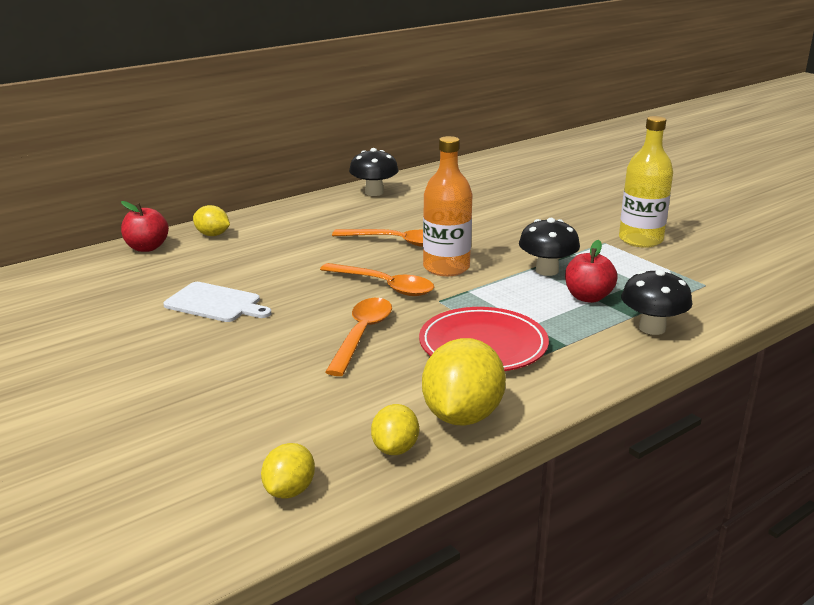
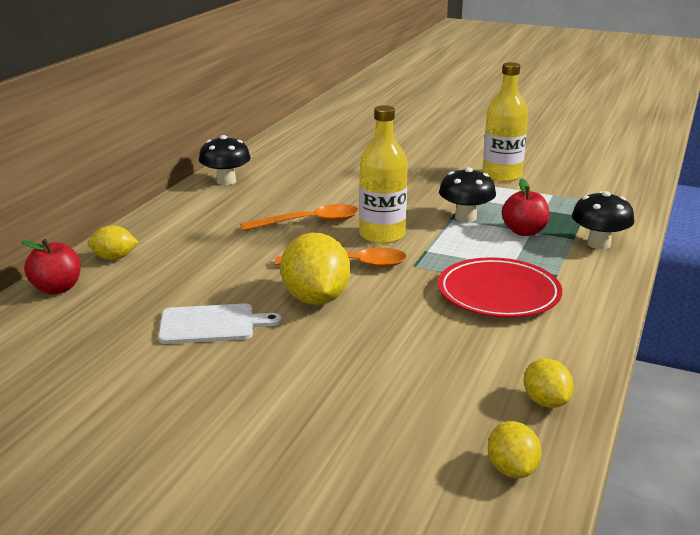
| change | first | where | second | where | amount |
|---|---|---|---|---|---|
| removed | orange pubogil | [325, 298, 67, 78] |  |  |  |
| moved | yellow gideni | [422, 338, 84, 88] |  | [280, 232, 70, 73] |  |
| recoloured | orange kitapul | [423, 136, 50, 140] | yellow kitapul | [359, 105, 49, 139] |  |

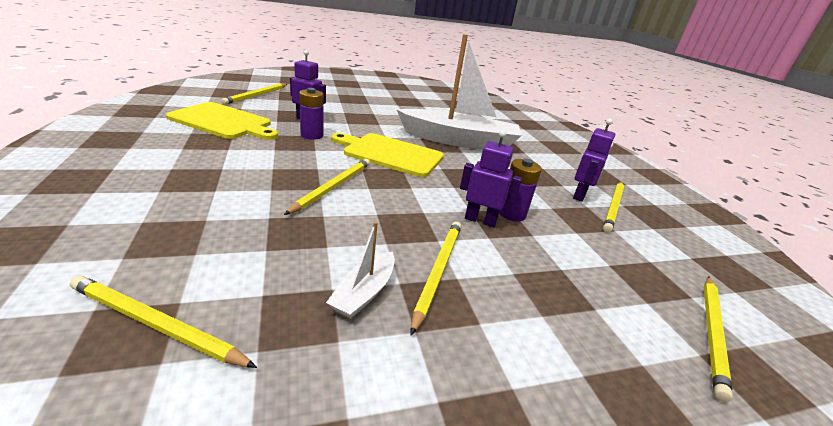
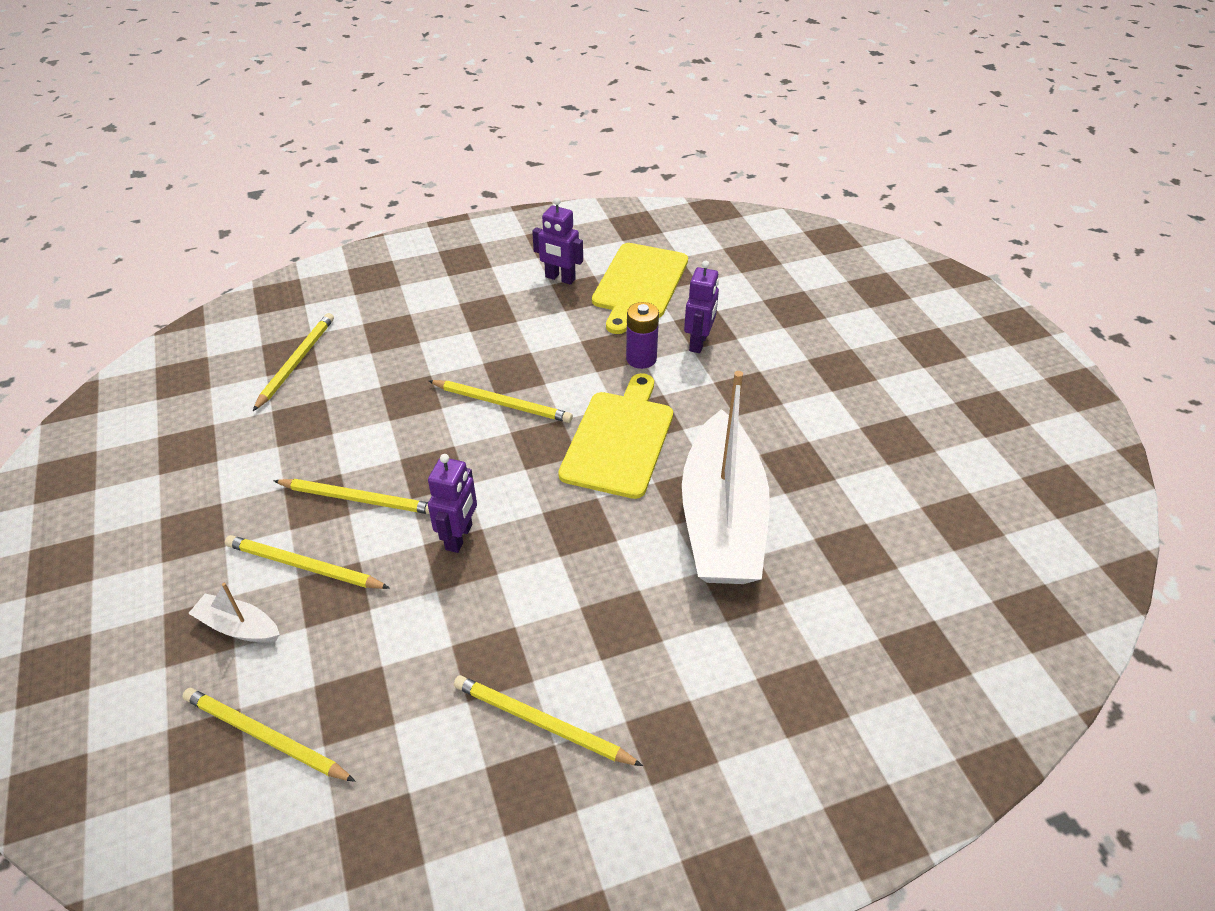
| change | first | where | second | where | amount |
|---|---|---|---|---|---|
| moved | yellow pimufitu | [221, 83, 66, 22] |  | [225, 535, 165, 54] |  |
| moved | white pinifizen | [326, 221, 69, 98] |  | [188, 583, 92, 60] |  |
| removed | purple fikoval | [499, 158, 43, 64] |  |  |  |
| moved | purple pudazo | [573, 118, 42, 84] |  | [532, 198, 51, 87] |  |

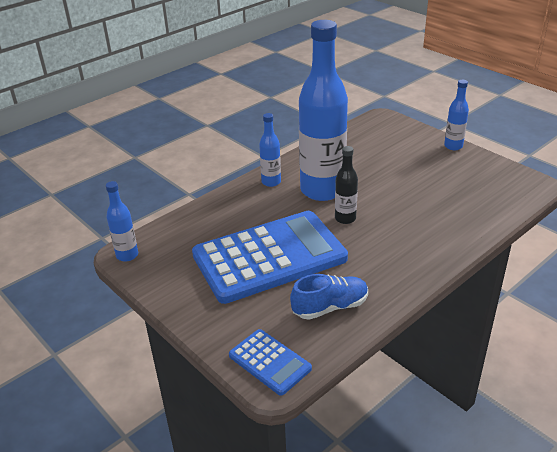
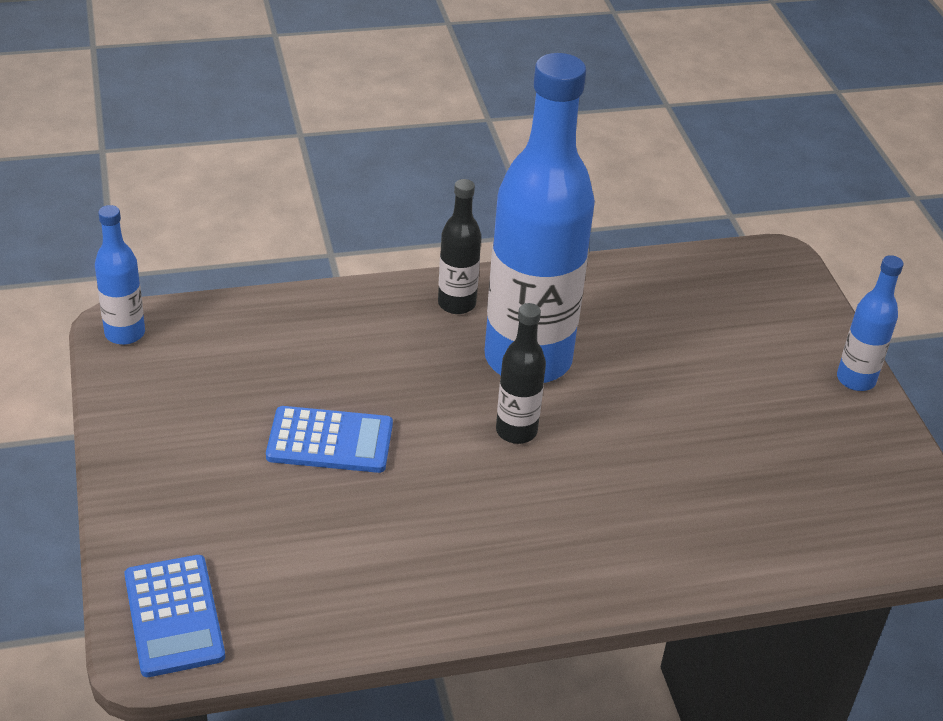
| change | first | where | second | where | amount |
|---|---|---|---|---|---|
| resized | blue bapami | [192, 211, 156, 93] |  | [266, 406, 127, 67] | x0.46 |
| recoloured | blue kitapul | [259, 113, 22, 74] | black kitapul | [438, 179, 43, 135] |  |
| removed | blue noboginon | [290, 274, 78, 46] |  |  |  |

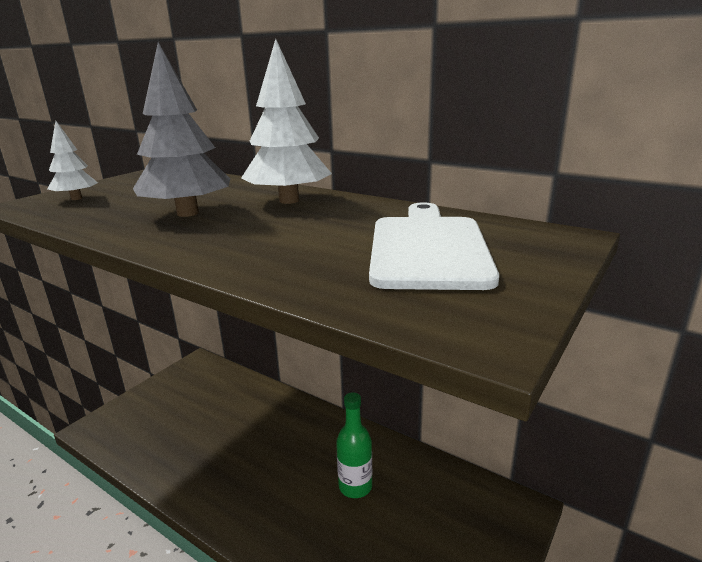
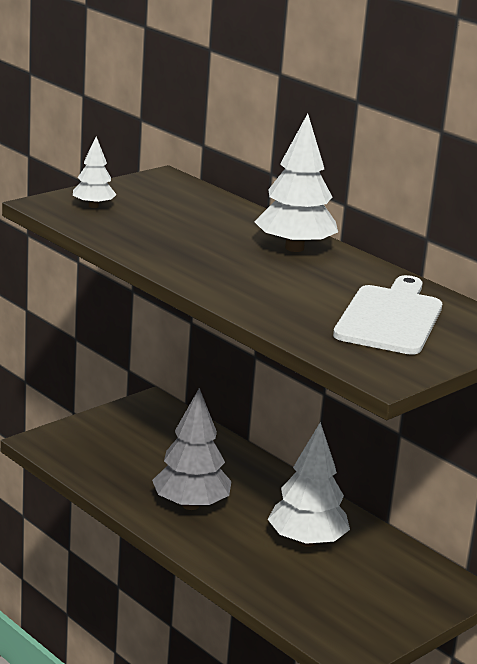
| change | first | where | second | where | amount |
|---|---|---|---|---|---|
| moved | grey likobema | [133, 42, 97, 175] |  | [152, 388, 80, 122] |  |
| replaced | green kitapul | [336, 392, 36, 106] | white likobema | [268, 422, 82, 125] |  |

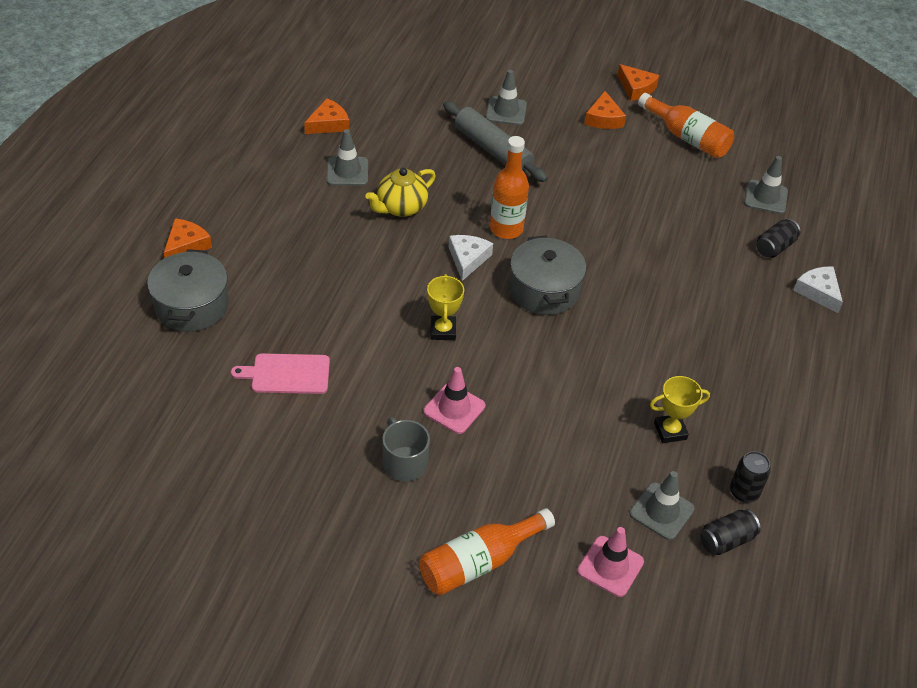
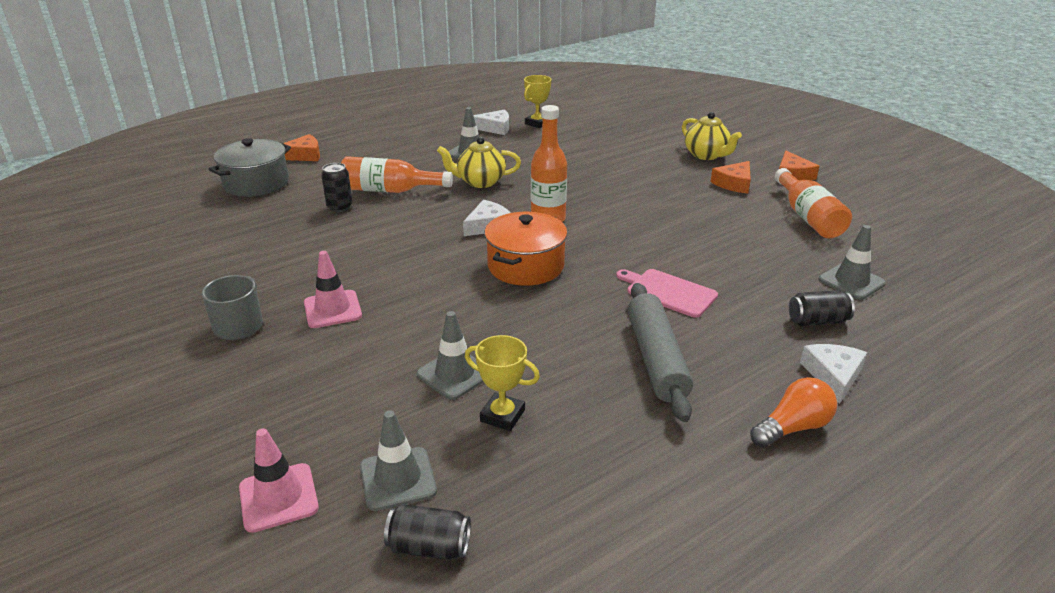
| change | first | where | second | where | amount |
|---|---|---|---|---|---|
| moved | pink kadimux | [231, 353, 99, 41] |  | [616, 269, 102, 49] |  |
| recoloured | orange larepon | [304, 99, 45, 35] | white larepon | [473, 110, 36, 25] |  |
| moved | orange kitapul | [419, 508, 136, 87] |  | [341, 156, 112, 37] |  |
| moved | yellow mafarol | [427, 274, 37, 66] |  | [524, 75, 27, 53] |  |
| moved | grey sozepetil | [443, 101, 105, 81] |  | [628, 283, 65, 139] |  |
| moved | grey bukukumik | [486, 70, 41, 55] |  | [417, 311, 66, 89] |  |
| recoloured | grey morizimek | [510, 235, 76, 80] | orange morizimek | [484, 212, 84, 74] |  |
| moved | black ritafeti | [730, 451, 41, 52] |  | [321, 163, 32, 49] |  |
| added |  |  | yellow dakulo | [682, 112, 60, 48] |  |
| added |  |  | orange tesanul | [750, 377, 87, 71] |  |

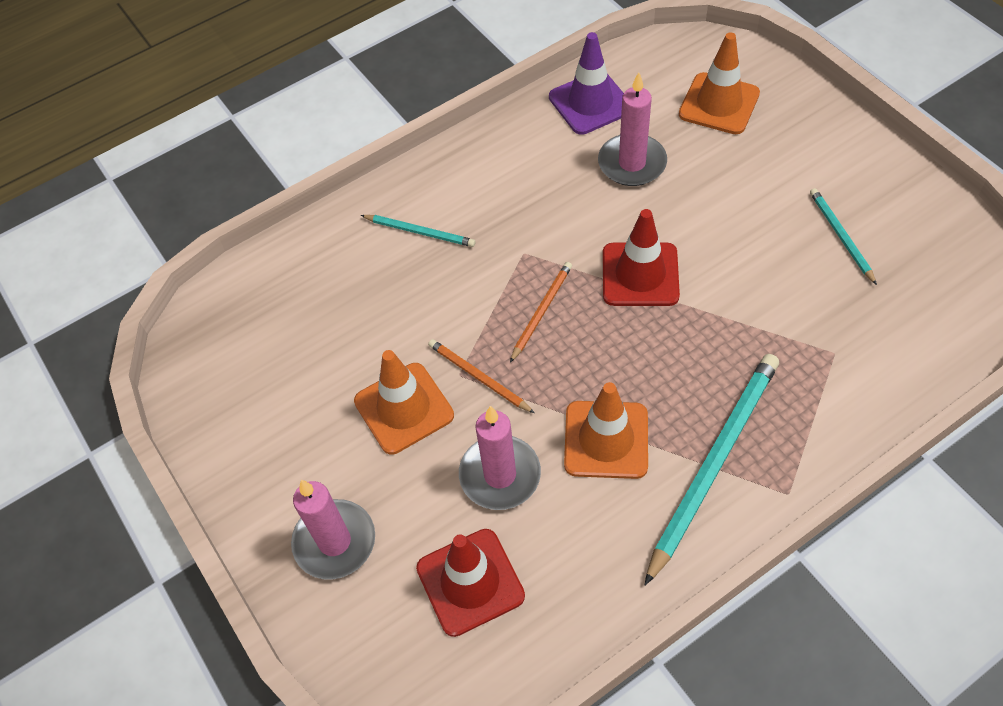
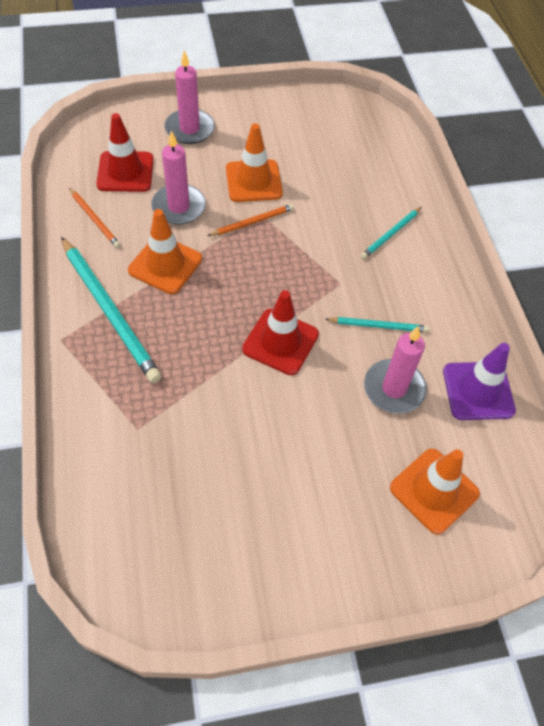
| change | first | where | second | where | amount |
|---|---|---|---|---|---|
| moved | orange pimufitu | [510, 262, 62, 101] |  | [69, 188, 52, 60] |  |
| moved | turquoise pimufitu | [810, 188, 67, 97] |  | [325, 317, 104, 15] |  |

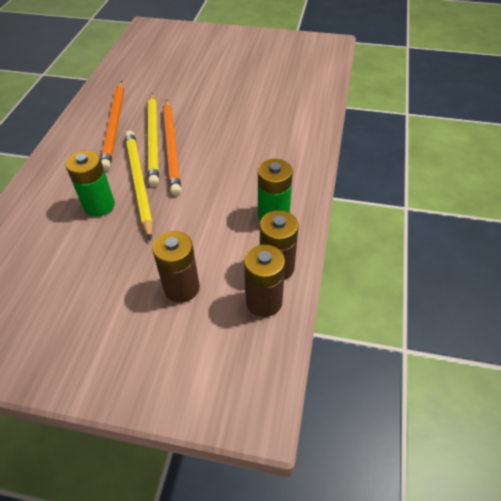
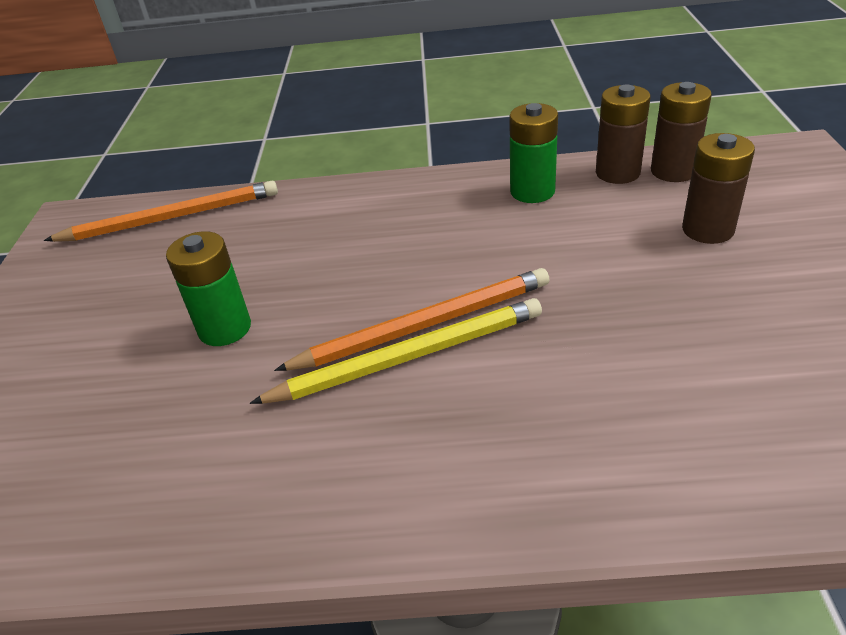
| change | first | where | second | where | amount |
|---|---|---|---|---|---|
| moved | green fikoval | [65, 150, 50, 67] |  | [166, 231, 85, 115] |  |
| moved | orange pimufitu | [101, 81, 23, 89] |  | [44, 181, 234, 61] |  |
| removed | yellow pimufitu | [125, 131, 28, 109] |  |  |  |

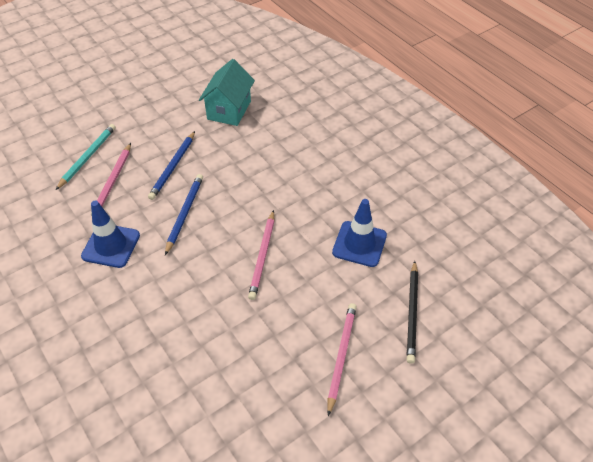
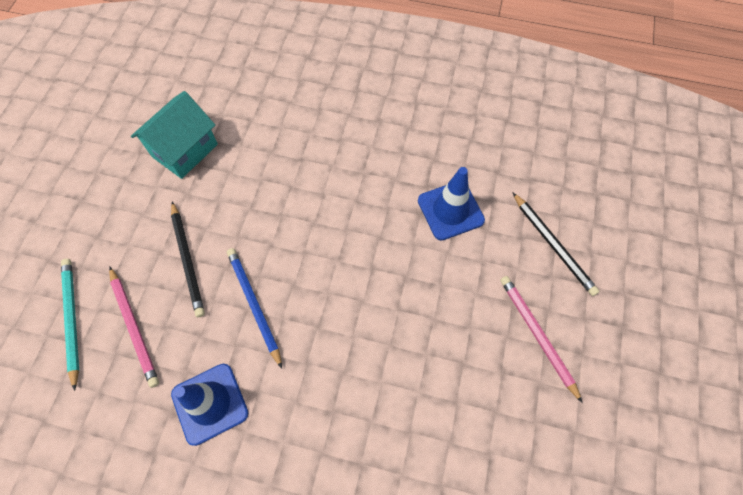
| change | first | where | second | where | amount |
|---|---|---|---|---|---|
| recoloured | blue pimufitu | [148, 131, 47, 69] | black pimufitu | [171, 201, 34, 116] |  |
| turned | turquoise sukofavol | [199, 59, 56, 67] |  | [131, 91, 87, 88] | 60 degrees clockwise |
| removed | pink pimufitu | [248, 210, 26, 90] |  |  |  |

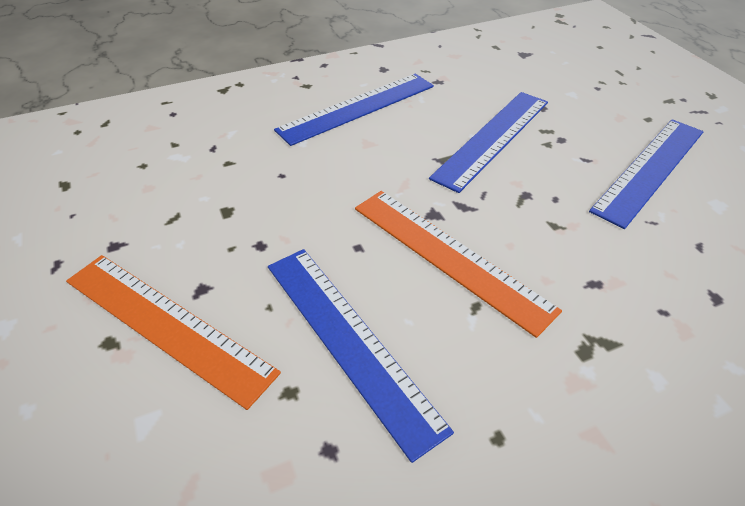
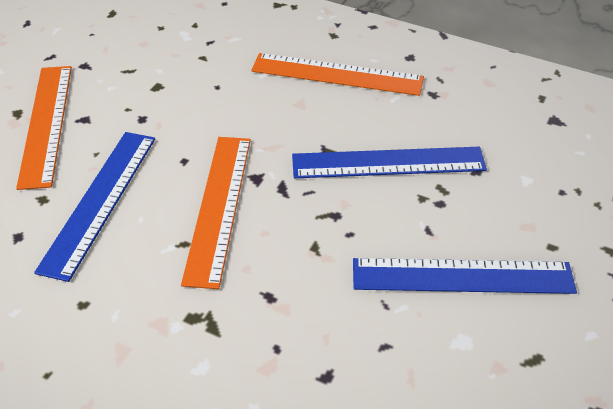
| change | first | where | second | where | amount |
|---|---|---|---|---|---|
| recoloured | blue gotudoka | [274, 74, 160, 72] | orange gotudoka | [251, 53, 173, 43] |  |

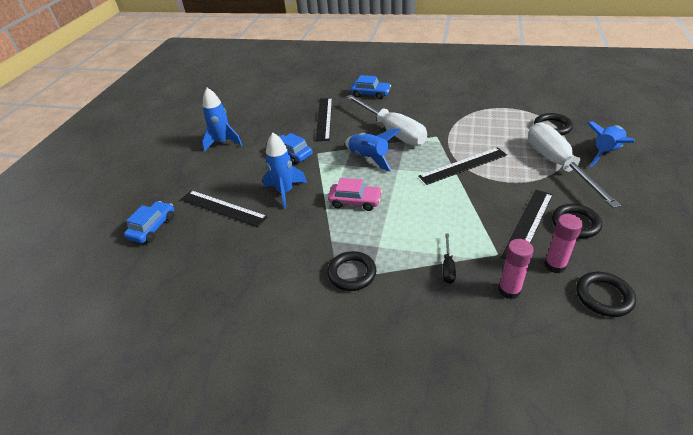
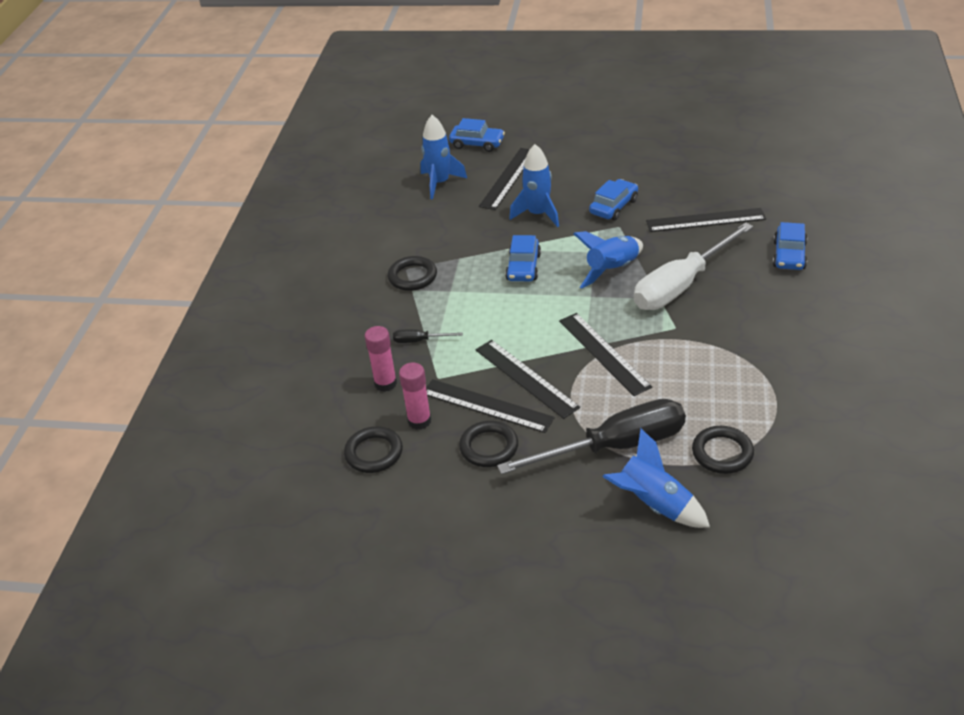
| change | first | where | second | where | amount |
|---|---|---|---|---|---|
| moved | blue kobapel | [202, 88, 40, 64] |  | [420, 115, 47, 84] |  |
| recoloured | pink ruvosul | [328, 178, 54, 33] | blue ruvosul | [505, 235, 36, 46] |  |
| recoloured | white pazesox | [528, 122, 93, 86] | black pazesox | [497, 399, 189, 76] |  |
| added |  |  | black gotudoka | [475, 340, 105, 79] |  |

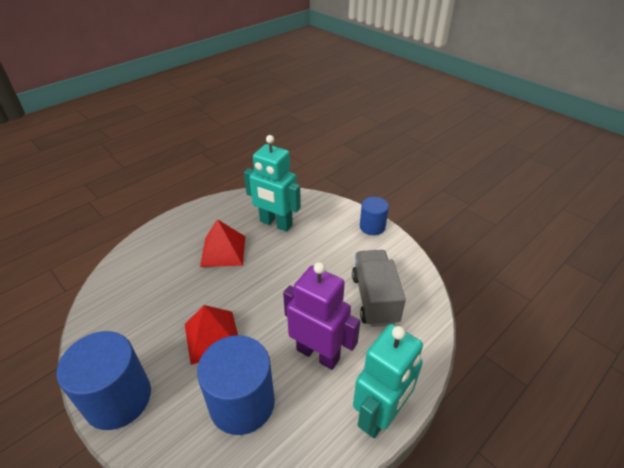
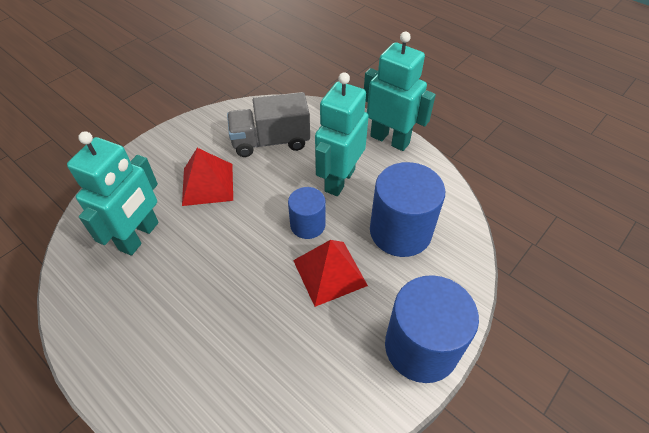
| change | first | where | second | where | amount |
|---|---|---|---|---|---|
| moved | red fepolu | [200, 219, 45, 48] |  | [182, 148, 51, 58] |  |
| recoloured | purple pudazo | [283, 262, 77, 108] | turquoise pudazo | [315, 72, 54, 124] |  |
| moved | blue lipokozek | [360, 197, 29, 38] |  | [288, 187, 38, 52] |  |

